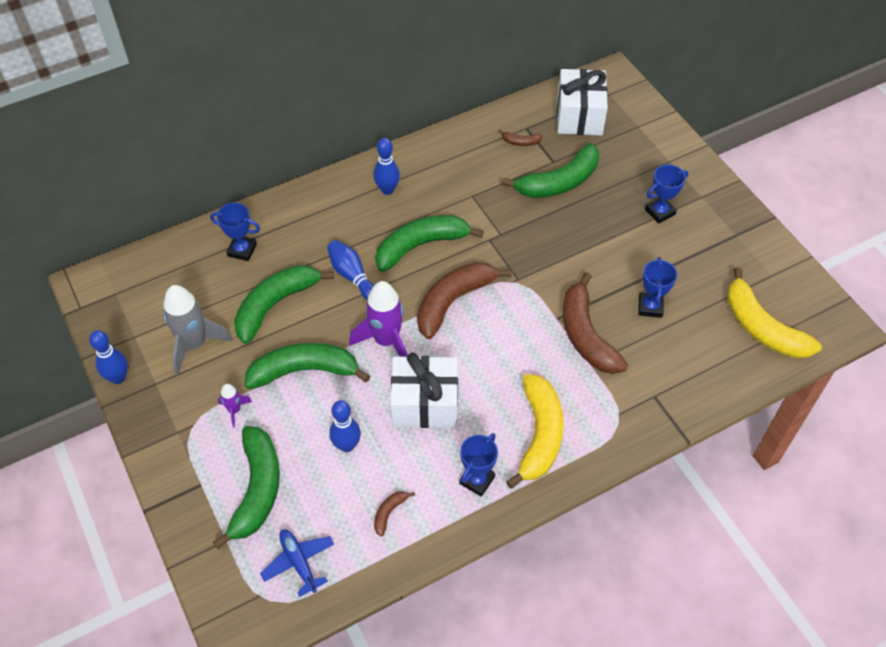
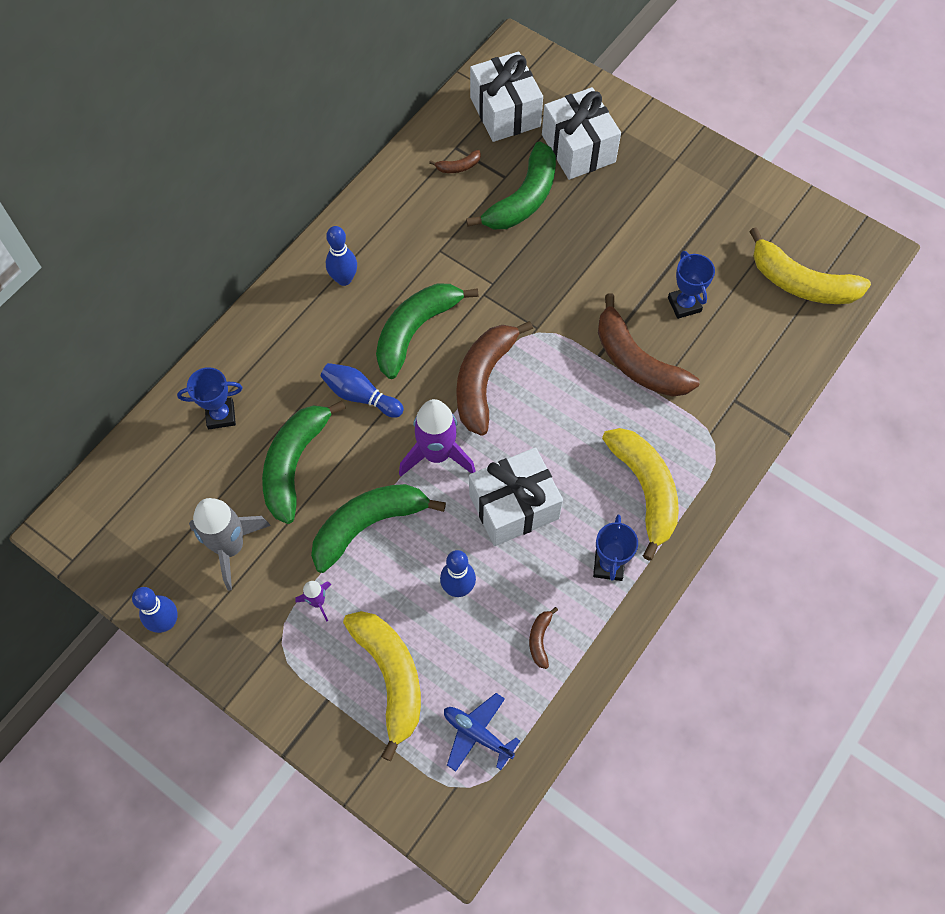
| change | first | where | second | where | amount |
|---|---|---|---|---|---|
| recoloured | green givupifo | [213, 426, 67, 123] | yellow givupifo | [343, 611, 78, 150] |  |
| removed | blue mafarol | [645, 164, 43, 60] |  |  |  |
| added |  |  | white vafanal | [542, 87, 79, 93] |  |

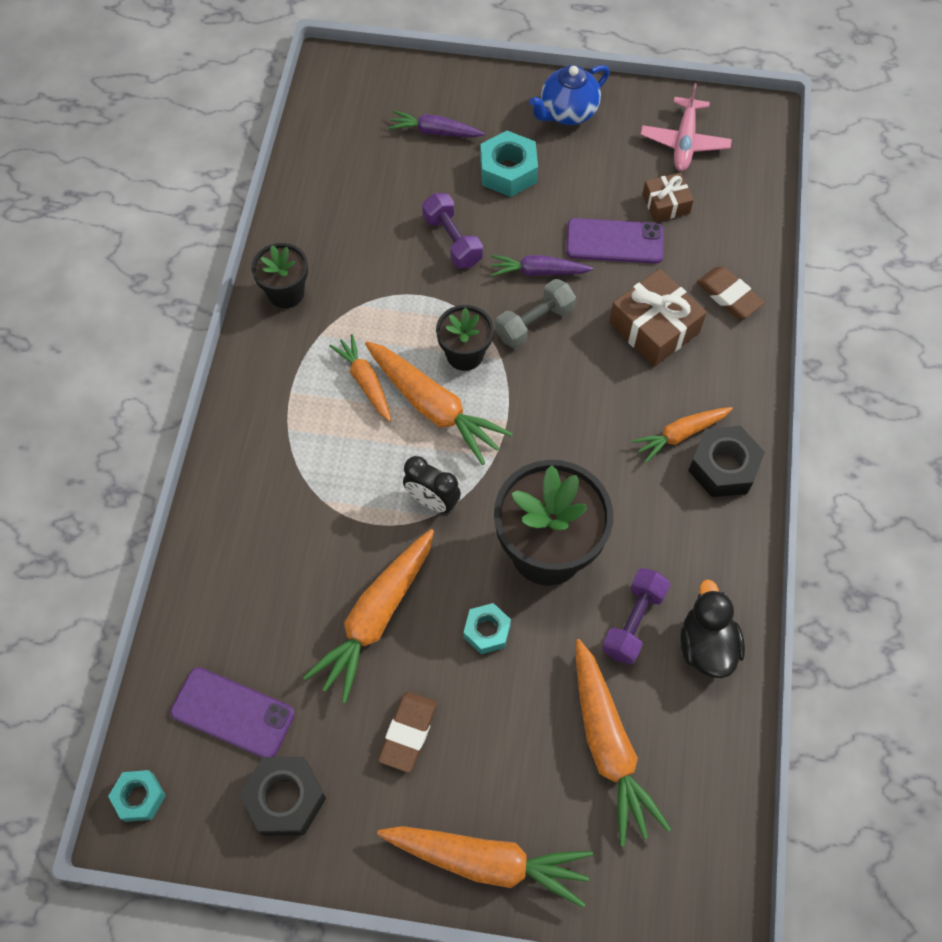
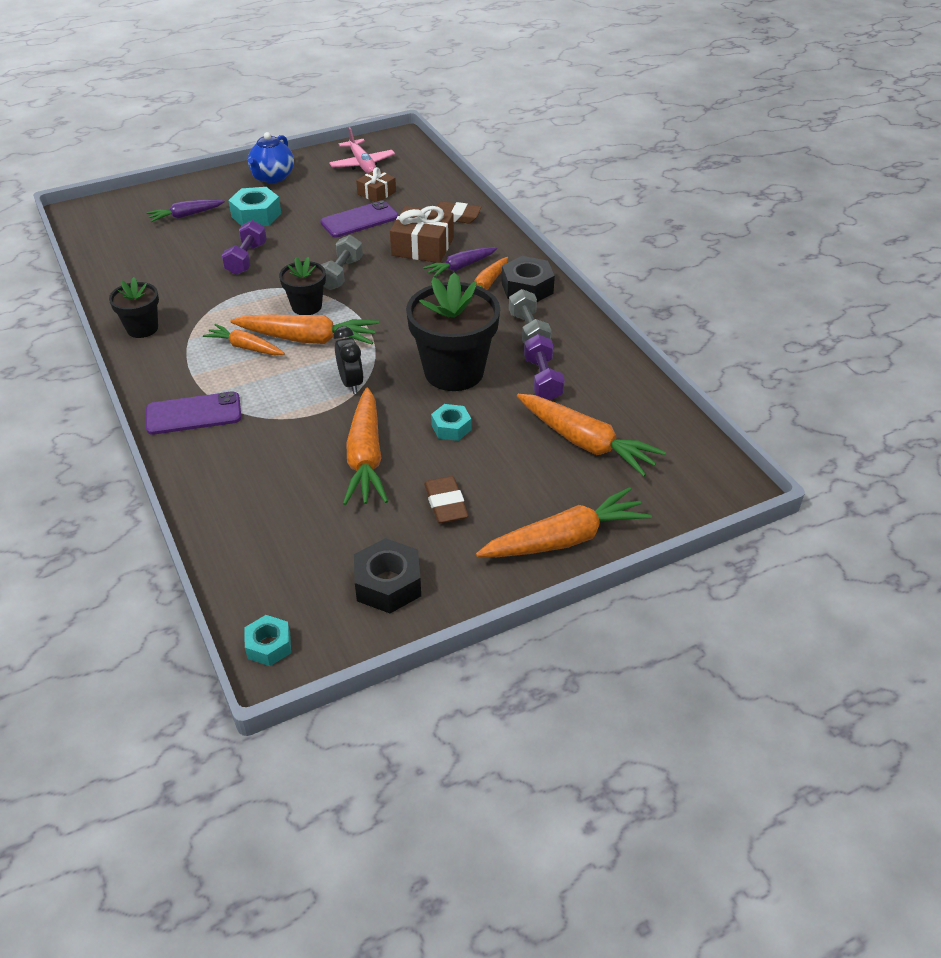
| change | first | where | second | where | amount |
|---|---|---|---|---|---|
| moved | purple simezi | [170, 667, 125, 91] |  | [146, 391, 95, 44] |  |
| turned | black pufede | [403, 456, 58, 57] |  | [333, 326, 31, 68] | 105 degrees counterclockwise |
| turned | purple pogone | [422, 193, 61, 75] |  | [222, 220, 45, 55] | 75 degrees clockwise |
| moved | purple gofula | [491, 255, 102, 22] |  | [423, 247, 74, 31] |  |
| removed | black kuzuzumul | [680, 579, 65, 99] |  |  |  |
| added |  |  | grey pogone | [509, 289, 42, 54] |  |

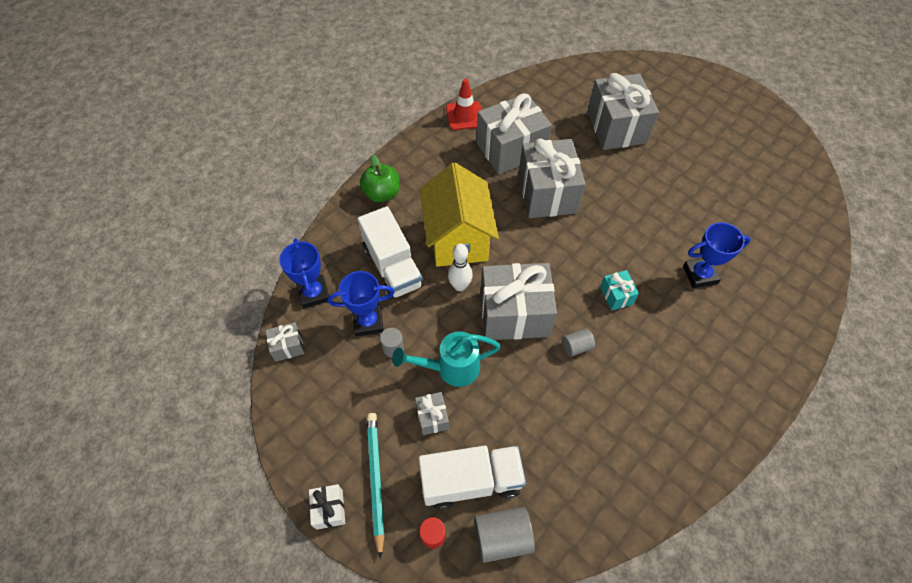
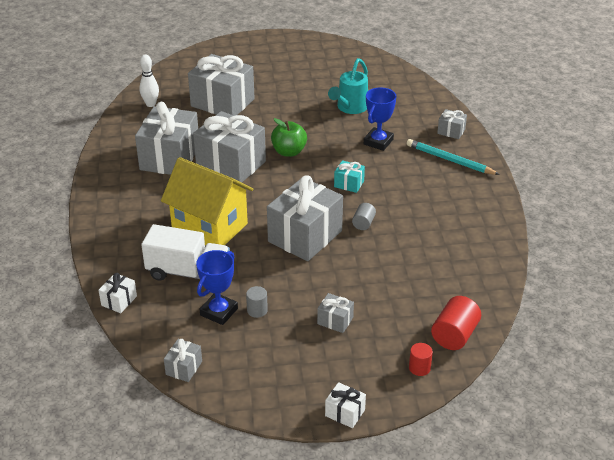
| change | first | where | second | where | amount |
|---|---|---|---|---|---|
| removed | blue mafarol | [279, 238, 50, 71] |  |  |  |
| moved | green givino | [360, 155, 40, 47] |  | [271, 118, 36, 39] |  |
| moved | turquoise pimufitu | [367, 413, 18, 146] |  | [407, 139, 93, 36] |  |
| moved | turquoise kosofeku | [392, 331, 109, 56] |  | [328, 58, 40, 56] |  |
| removed | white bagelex | [418, 446, 108, 63] |  |  |  |
| removed | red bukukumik | [446, 79, 36, 51] |  |  |  |
| moved | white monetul | [448, 244, 25, 47] |  | [140, 54, 19, 53] |  |
| recoloured | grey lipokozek | [474, 507, 61, 56] | red lipokozek | [431, 296, 50, 54] |  |
| added |  |  | white vafanal | [99, 273, 38, 40] |  |
| added |  |  | grey vafanal | [437, 109, 30, 30] |  |

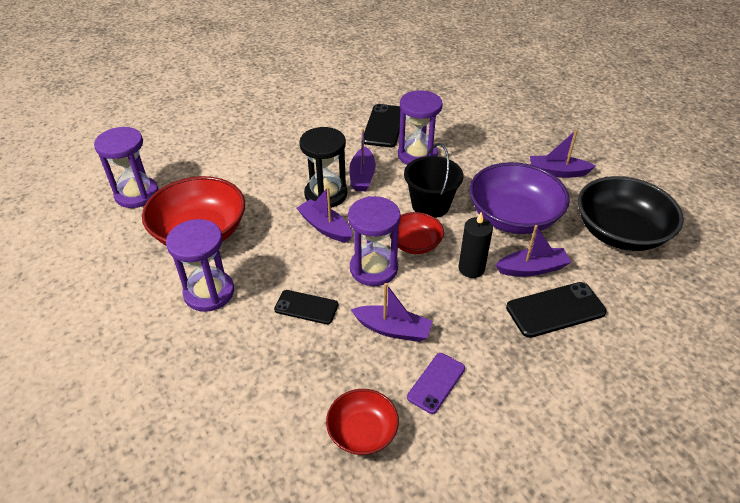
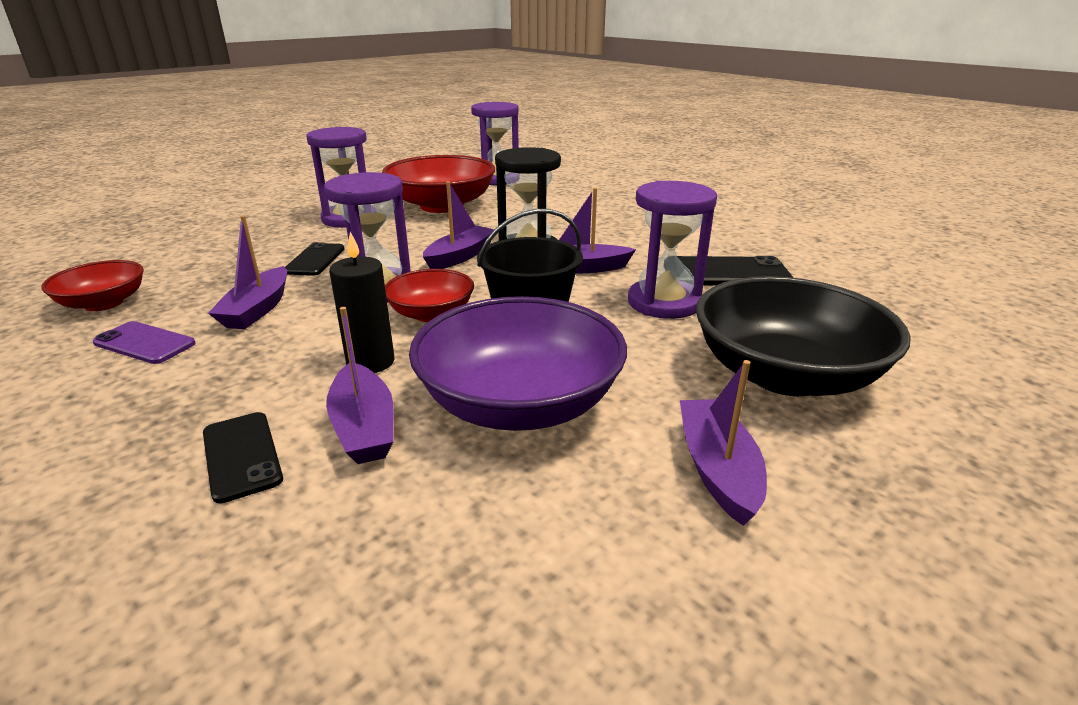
| change | first | where | second | where | amount |
|---|---|---|---|---|---|
| resized | black simezi | [506, 282, 101, 56] |  | [203, 412, 80, 91] | x0.65 |
| moved | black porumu | [578, 176, 106, 75] |  | [696, 276, 215, 120] |  |

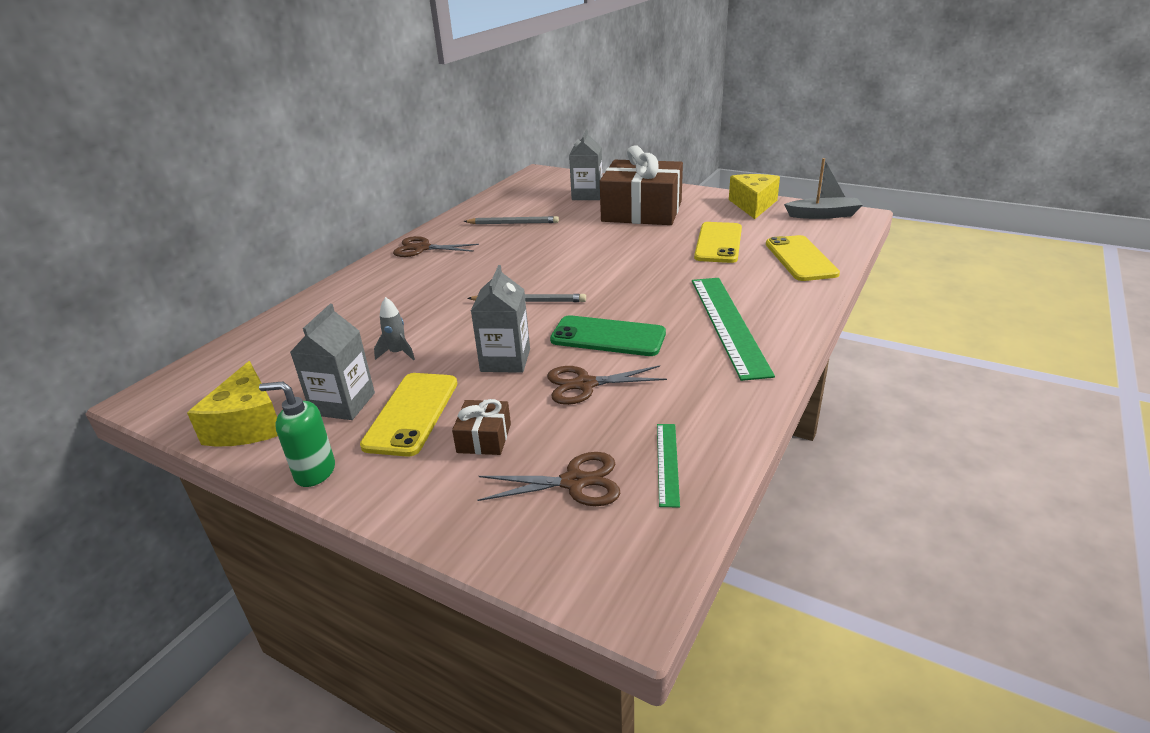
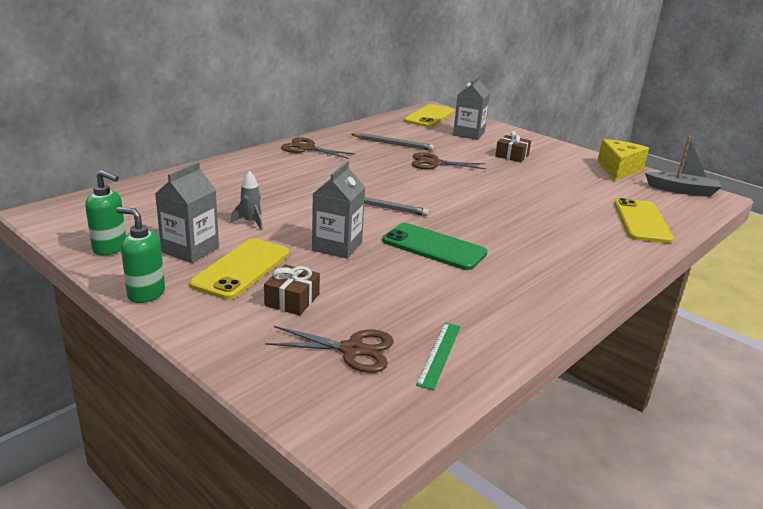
| change | first | where | second | where | amount |
|---|---|---|---|---|---|
| replaced | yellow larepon | [187, 361, 91, 86] | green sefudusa | [85, 170, 41, 85] |  |
| moved | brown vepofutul | [547, 365, 120, 40] |  | [412, 152, 74, 17] |  |
| resized | brown vafanal | [600, 145, 83, 80] |  | [495, 131, 36, 31] | x0.41 |
| removed | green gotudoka | [692, 278, 83, 103] |  |  |  |
| moved | yellow simezi | [694, 222, 48, 41] |  | [404, 104, 50, 23] |  |

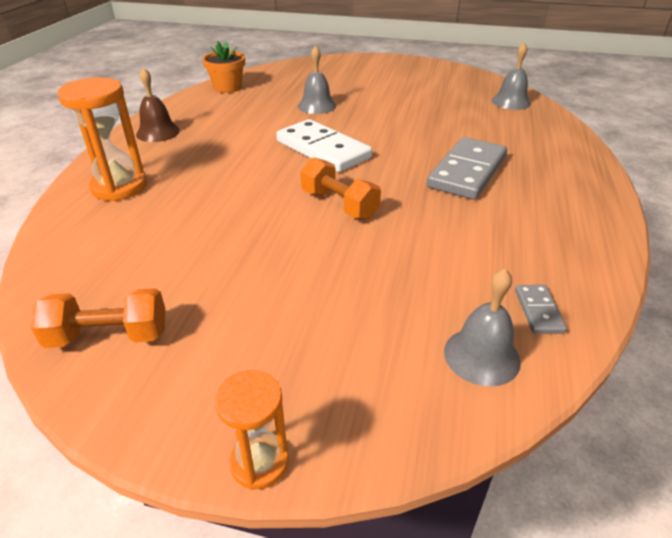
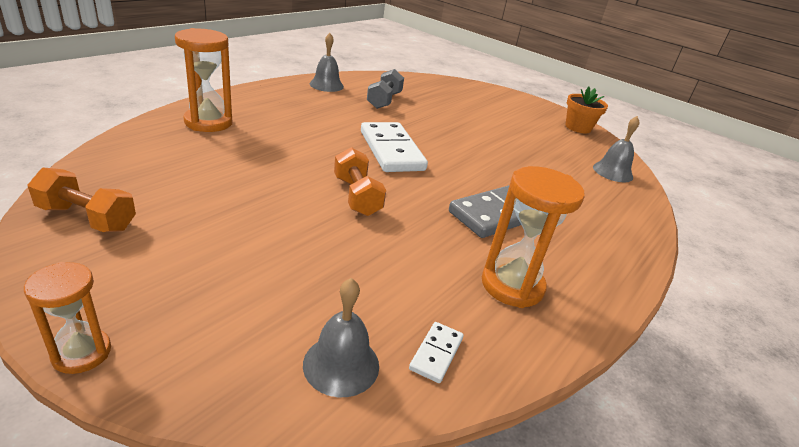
| change | first | where | second | where | amount |
|---|---|---|---|---|---|
| removed | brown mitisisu | [136, 68, 44, 74] |  |  |  |
| moved | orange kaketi | [202, 42, 43, 51] |  | [565, 86, 43, 47] |  |
| moved | grey mitisisu | [298, 45, 38, 69] |  | [310, 33, 34, 59] |  |
| recoloured | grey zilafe | [515, 285, 52, 49] | white zilafe | [409, 322, 55, 61] |  |
| added |  |  | grey pogone | [367, 69, 37, 40] |  |
| added |  |  | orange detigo | [482, 166, 103, 142] |  |

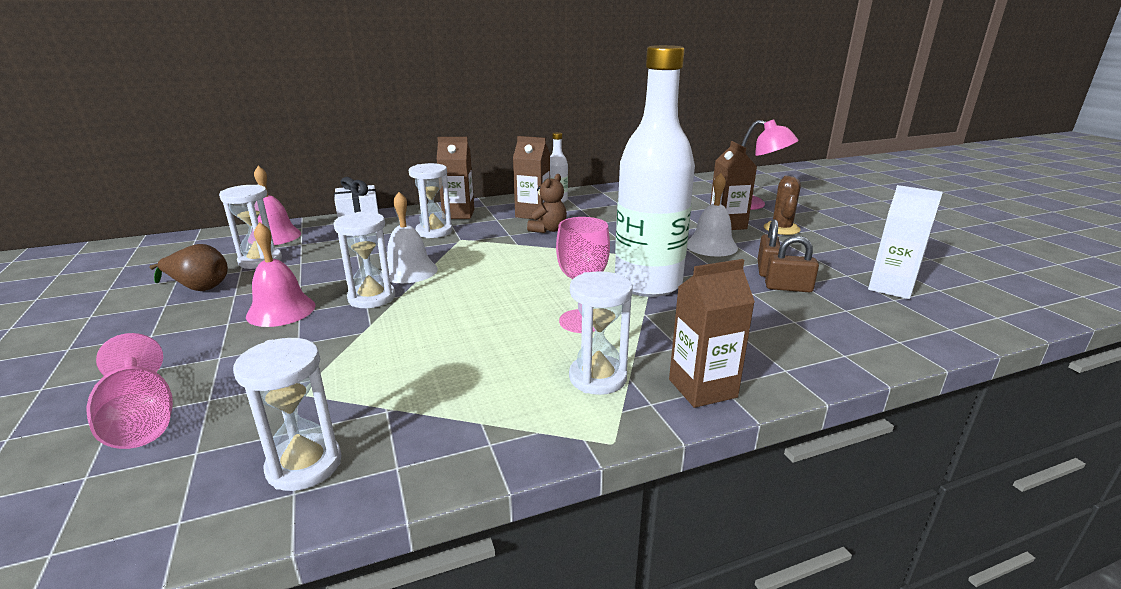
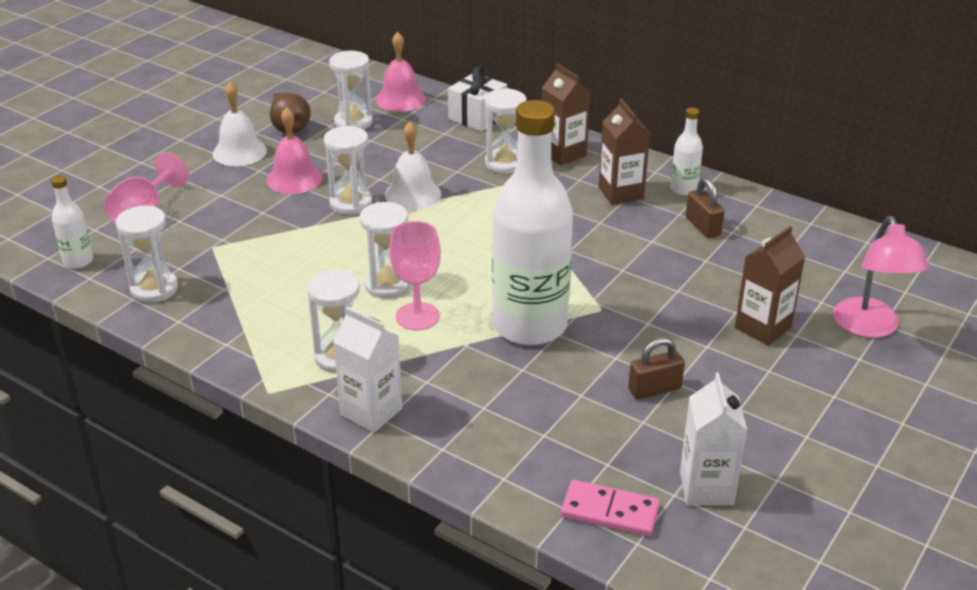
| change | first | where | second | where | amount |
|---|---|---|---|---|---|
| removed | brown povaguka | [527, 174, 40, 59] |  |  |  |
| recoloured | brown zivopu | [669, 259, 86, 149] | white zivopu | [333, 307, 69, 126] |  |
| moved | white mitisisu | [687, 173, 51, 83] |  | [213, 82, 54, 84] |  |
| removed | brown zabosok | [764, 176, 37, 59] |  |  |  |
| moved | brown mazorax | [765, 236, 54, 56] |  | [686, 178, 38, 60] |  |
| added |  |  | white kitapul | [51, 175, 42, 94] |  |
| added |  |  | white detigo | [359, 202, 52, 97] |  |
| added |  |  | pink zilafe | [561, 480, 99, 57] |  |

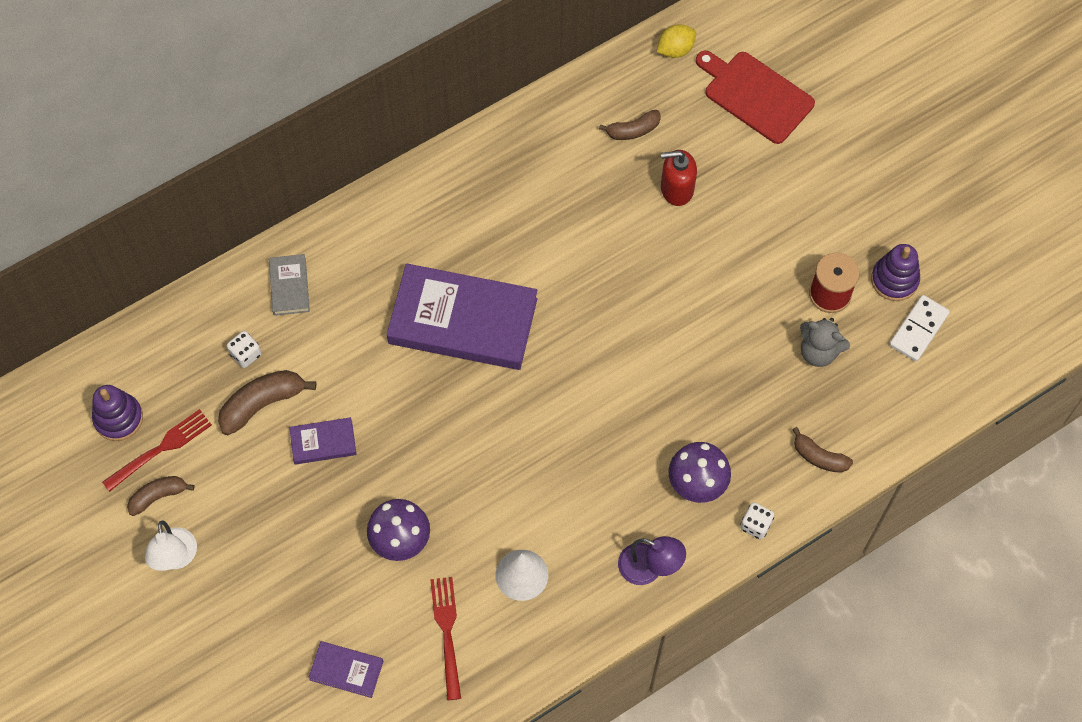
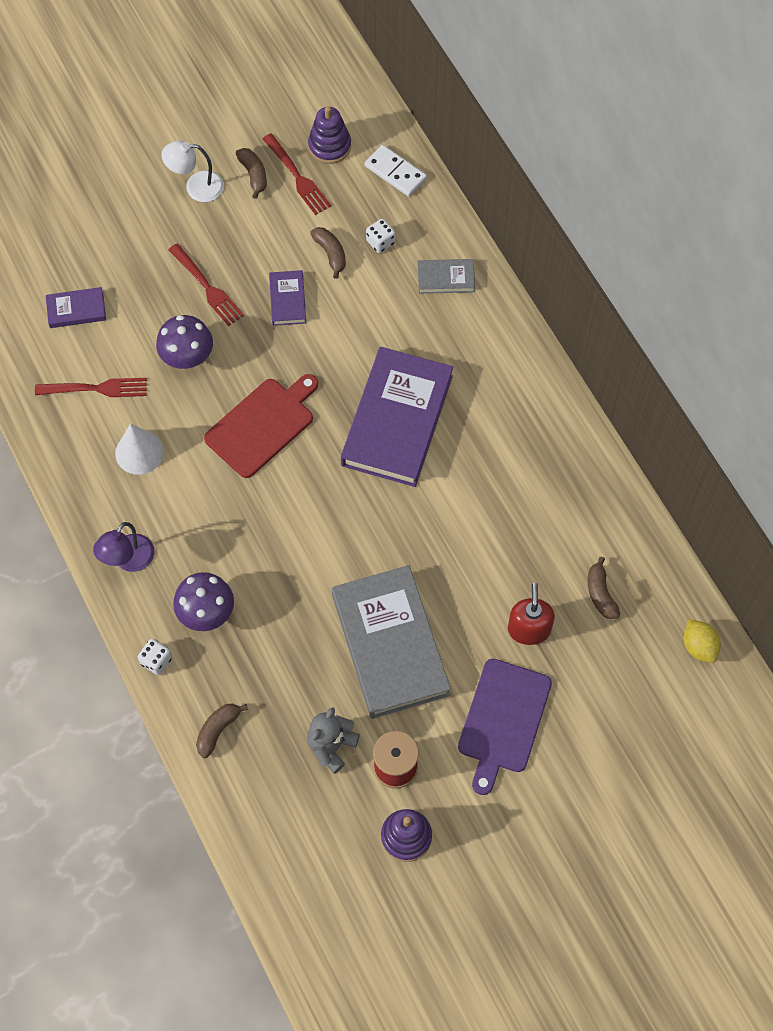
| change | first | where | second | where | amount |
|---|---|---|---|---|---|
| resized | brown givupifo | [218, 370, 98, 65] |  | [310, 227, 36, 52] | x0.65 |
| turned | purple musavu | [308, 641, 76, 57] |  | [46, 287, 60, 41] | 60 degrees clockwise |
| moved | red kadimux | [696, 51, 119, 93] |  | [204, 374, 114, 104] |  |
| moved | white zilafe | [889, 295, 61, 67] |  | [365, 145, 62, 52] |  |
| added |  |  | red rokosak | [168, 244, 76, 82] |  |
| added |  |  | grey musavu | [332, 565, 119, 154] |  |
| added |  |  | purple kadimux | [458, 659, 94, 136] |  |

